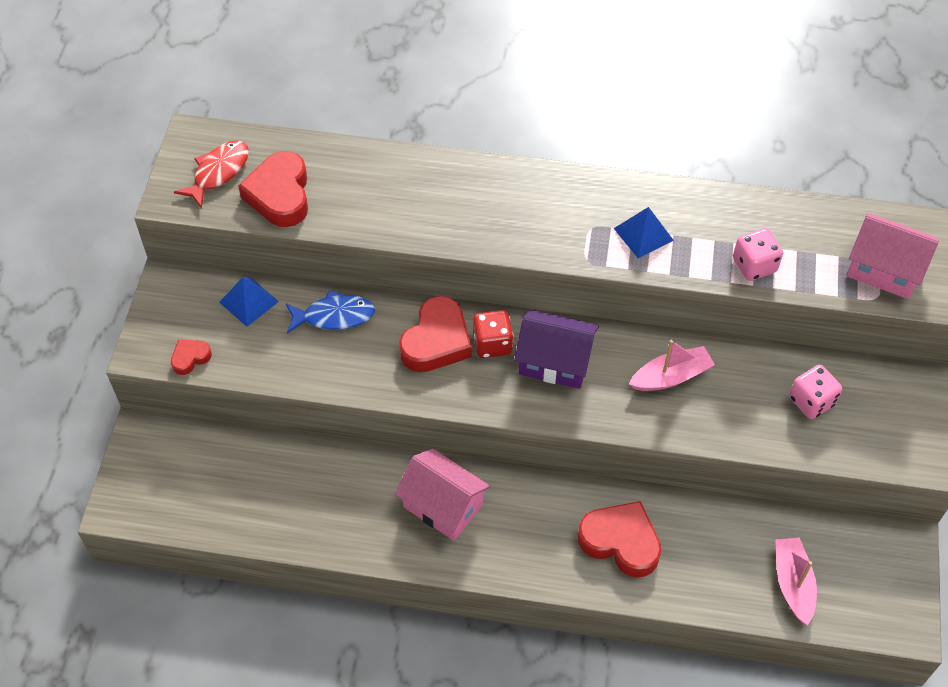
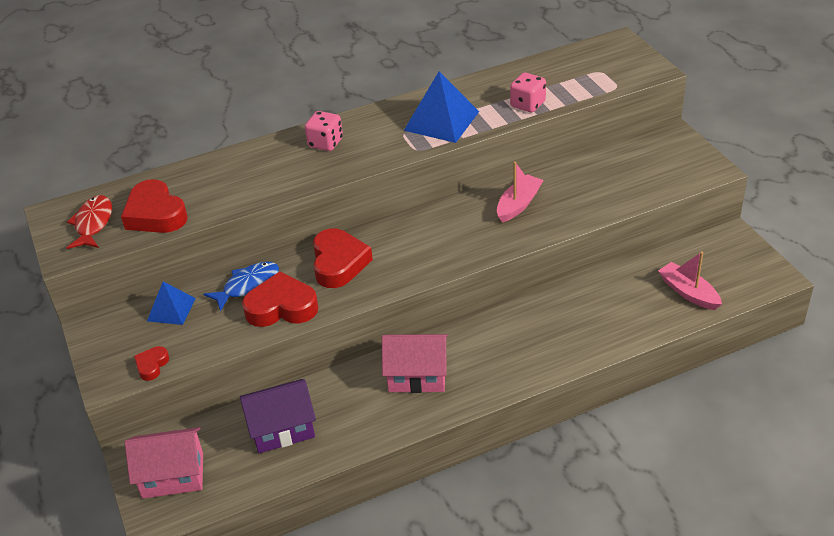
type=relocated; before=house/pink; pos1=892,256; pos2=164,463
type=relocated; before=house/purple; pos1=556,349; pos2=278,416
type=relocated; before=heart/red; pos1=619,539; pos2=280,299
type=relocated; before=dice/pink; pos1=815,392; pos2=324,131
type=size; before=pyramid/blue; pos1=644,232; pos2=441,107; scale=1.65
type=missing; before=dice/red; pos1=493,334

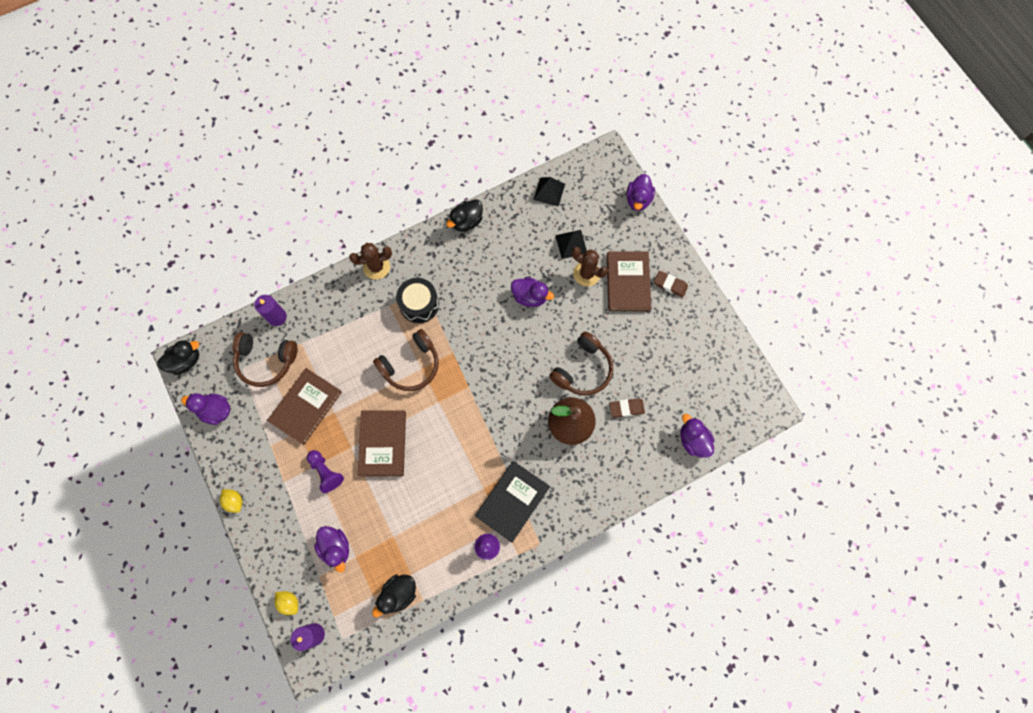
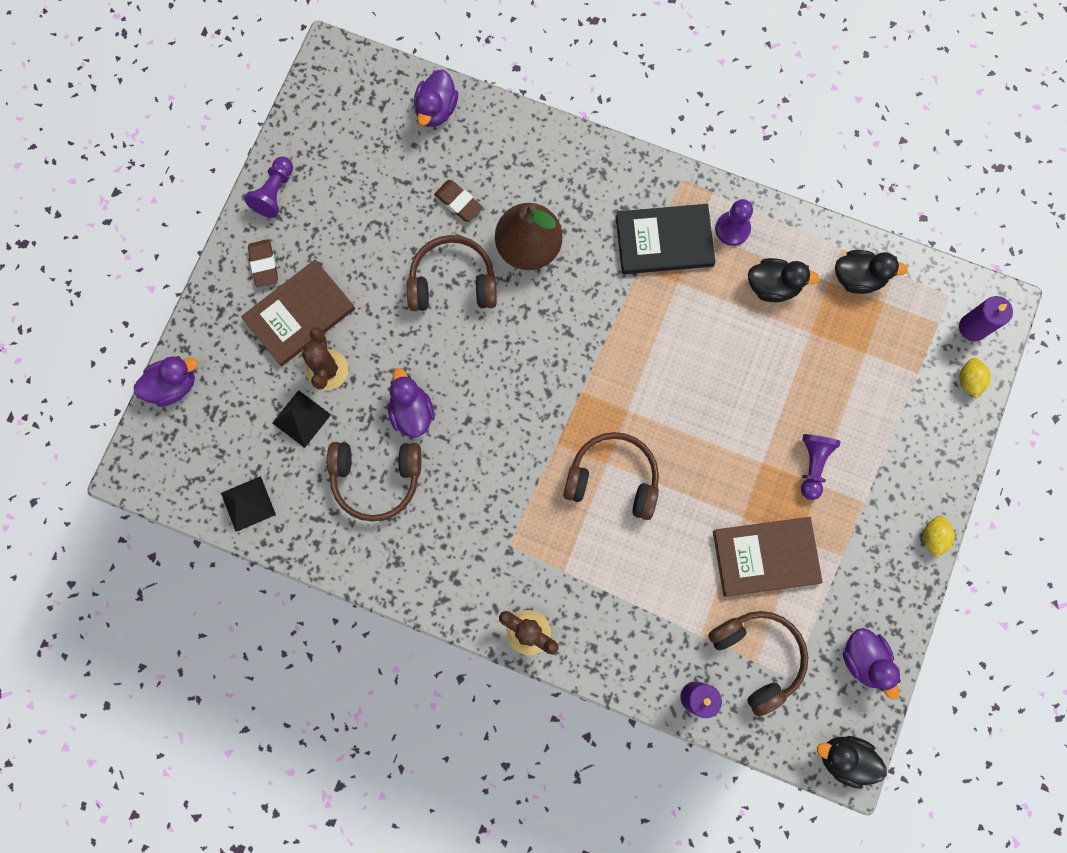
type=appeared; after=pawn/purple; pos2=268,187
type=appeared; after=headphones/brown; pos2=374,482
type=relocated; before=duck/black; pos1=464,215; pos2=784,280
type=missing; before=duck/purple; pos1=331,549
type=missing; before=book/brown; pos1=382,443
type=missing; before=drum/black; pos1=417,300

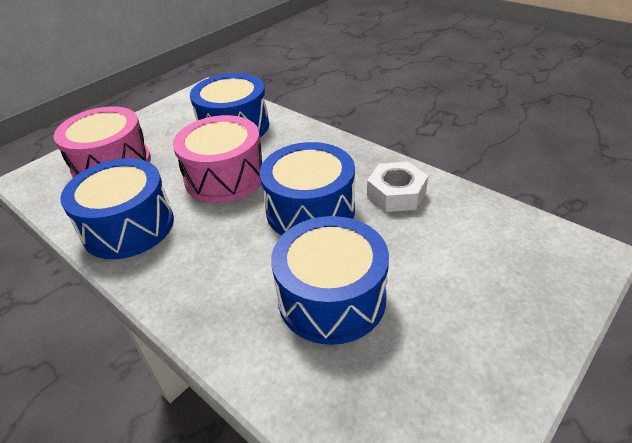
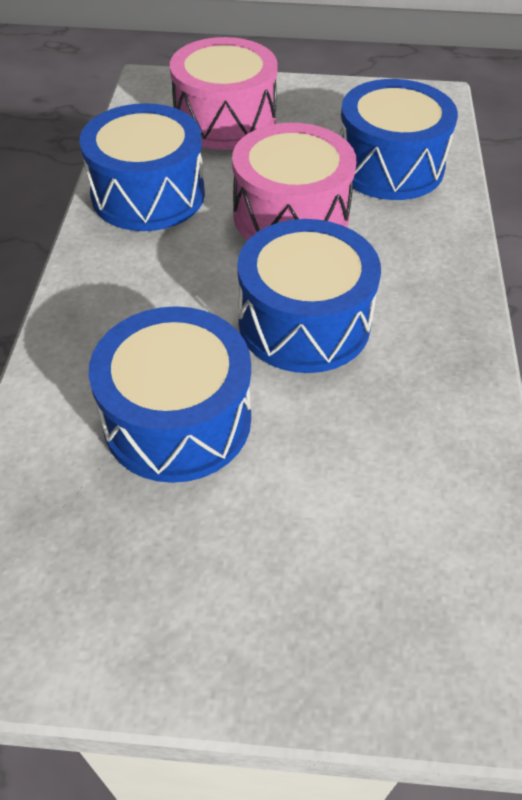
type=missing; before=nut/white; pos1=397,187

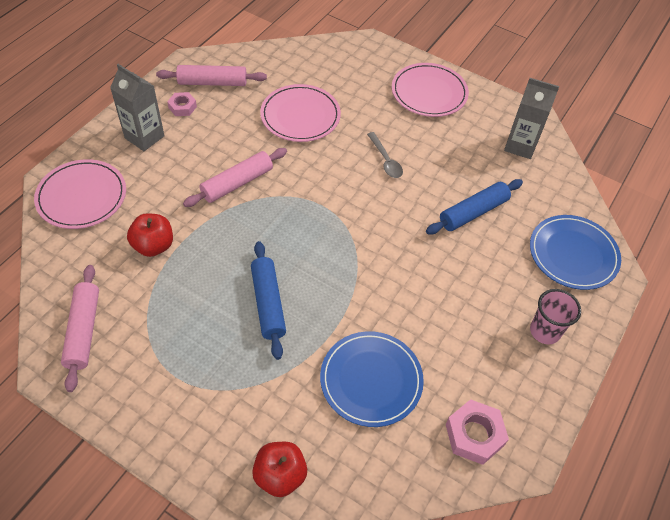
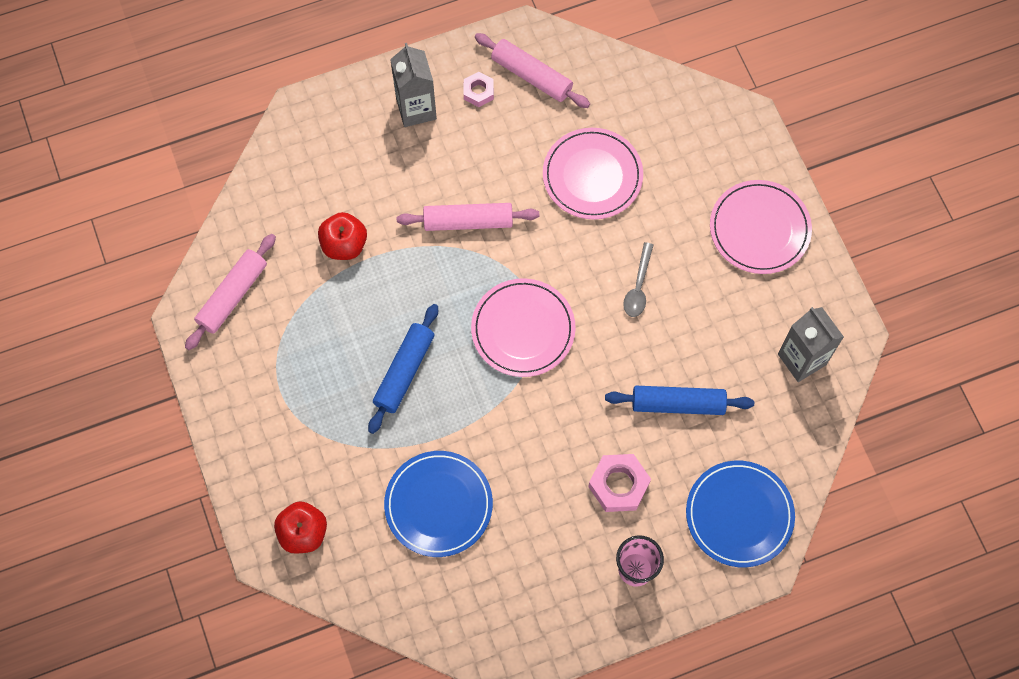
type=relocated; before=plate/pink; pos1=80,194; pos2=523,327
type=relocated; before=nut/pink; pos1=477,432; pos2=619,483

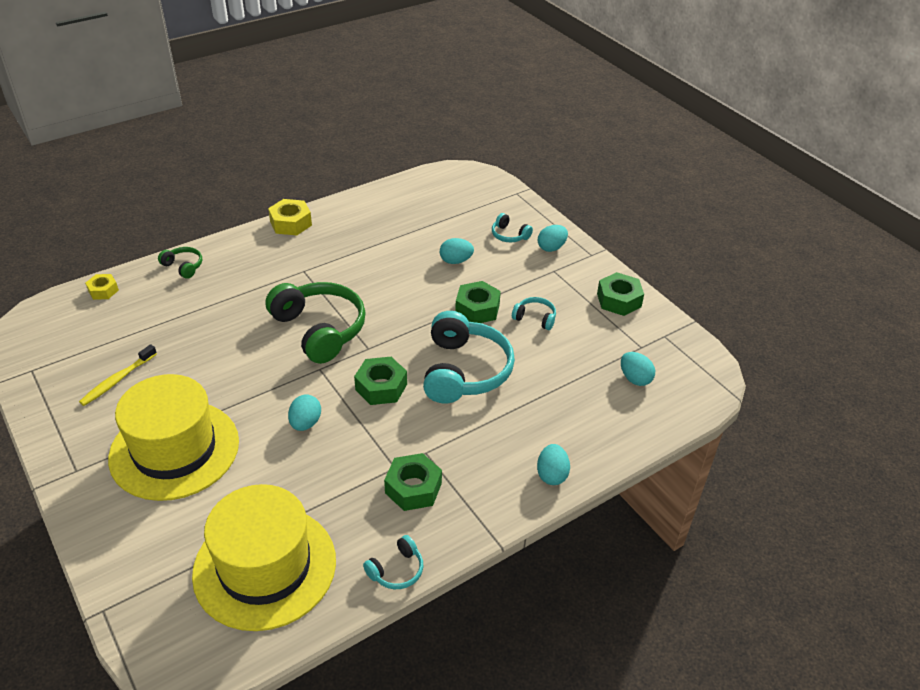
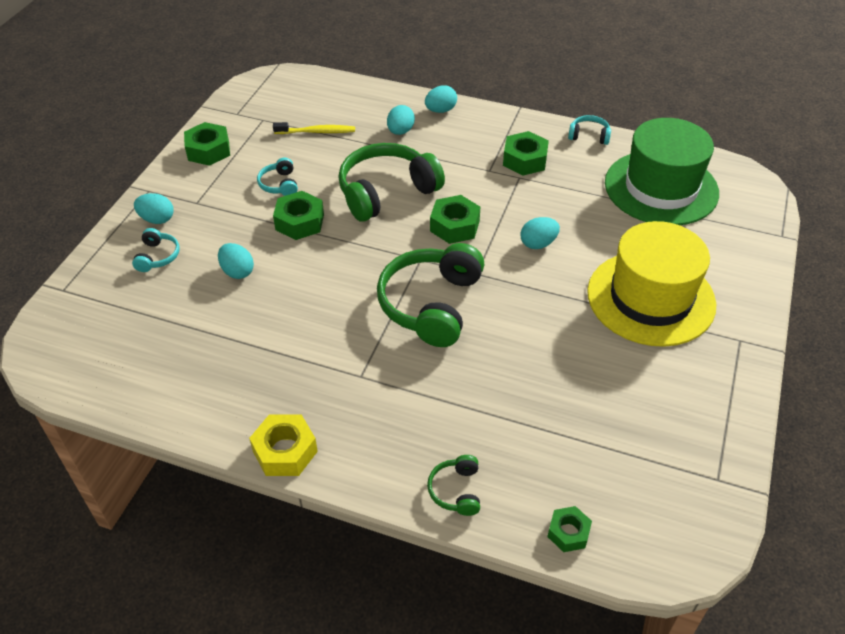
type=relocated; before=toothbrush/yellow; pos1=118,375; pos2=314,128
type=colour; before=headphones/turquoise; after=headphones/green; pos1=469,357; pos2=391,182
type=relocated; before=egg/turquoise; pos1=638,369; pos2=401,120
type=colour; before=nut/yellow; after=nut/green; pos1=102,287; pos2=569,529
type=colour; before=hat/yellow; after=hat/green; pos1=264,557; pos2=662,171

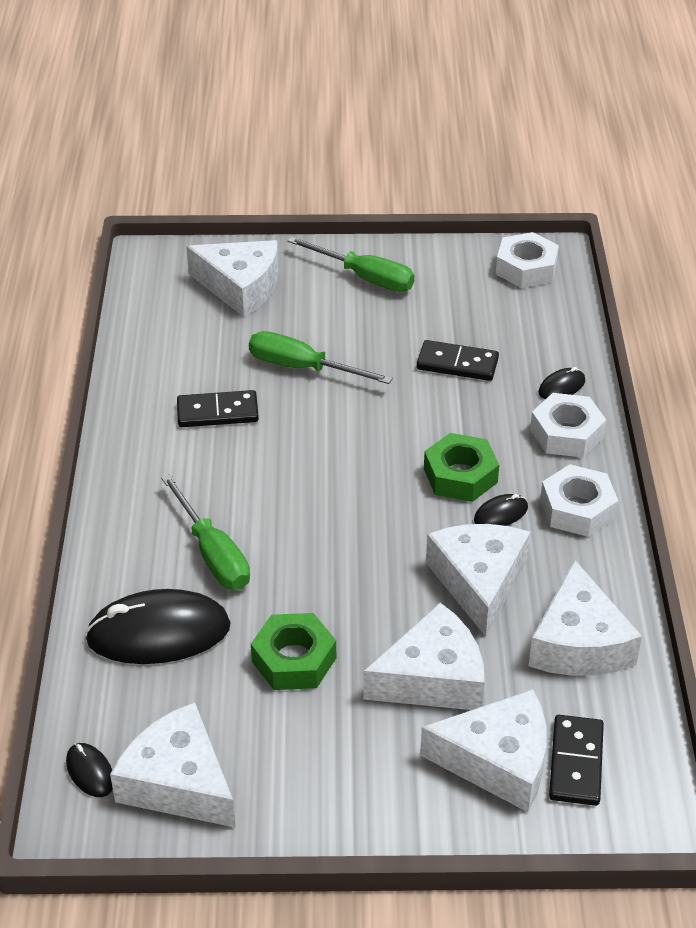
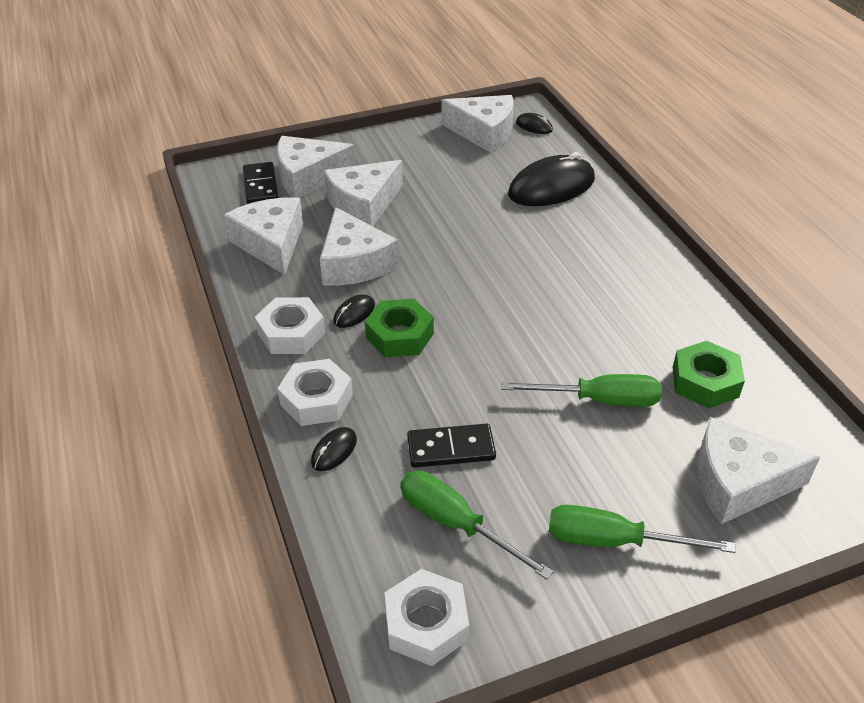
type=relocated; before=screwdriver/green; pos1=205,532; pos2=477,525
type=relocated; before=nut/green; pos1=293,651; pos2=709,374
type=missing; before=domino/black; pos1=218,408

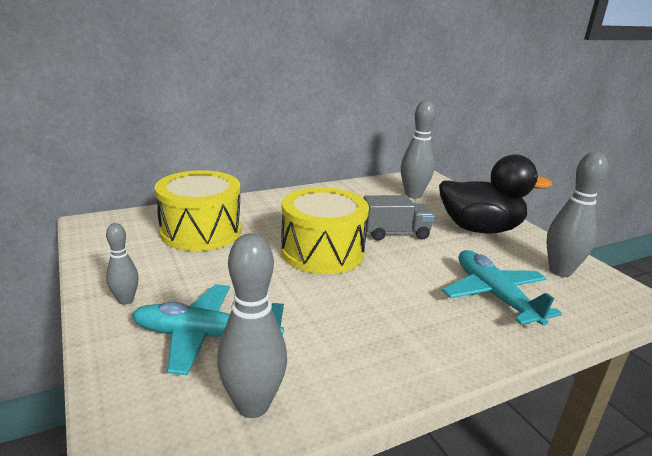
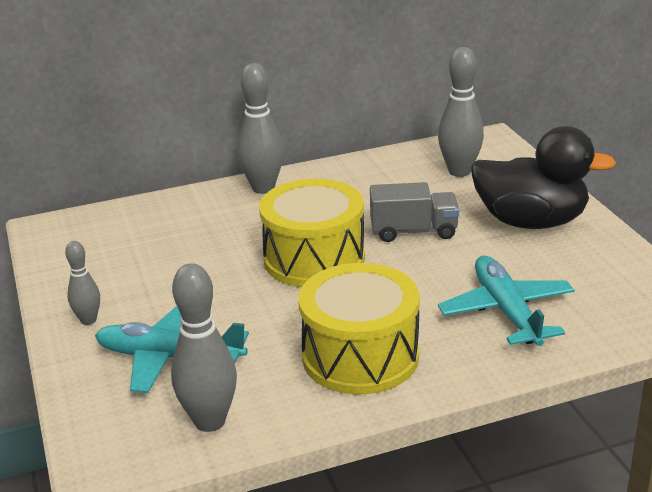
type=relocated; before=bowling pin/grey; pos1=577,214; pos2=260,128
type=relocated; before=drum/yellow; pos1=198,210; pos2=359,328

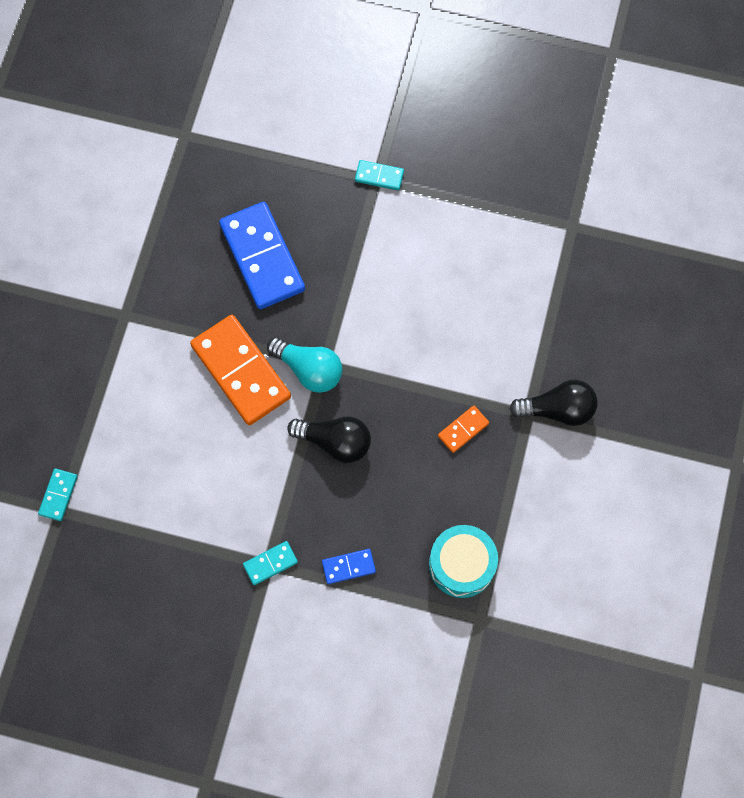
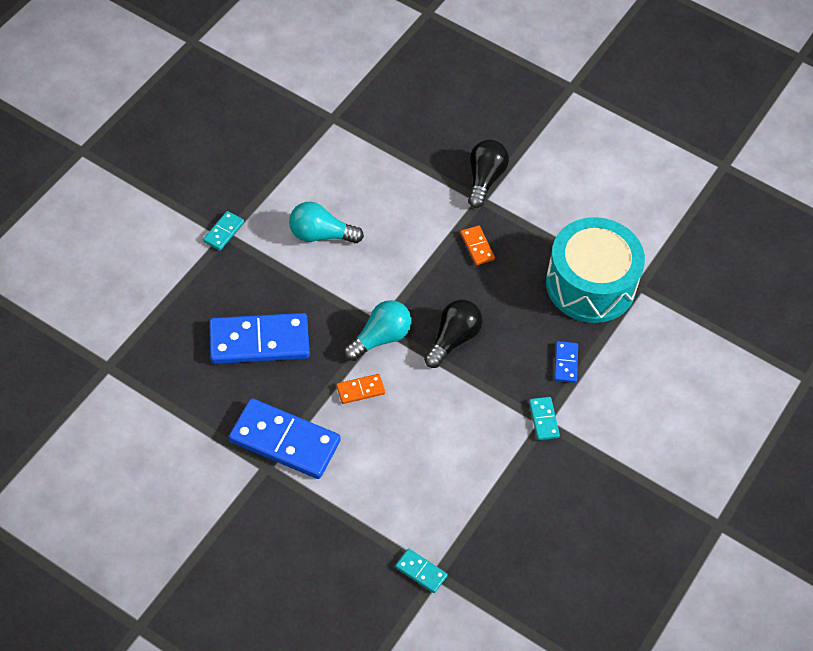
type=appeared; after=domino/blue; pos2=285,438
type=appeared; after=light bulb/turquoise; pos2=326,222
type=size; before=domino/orange; pos1=240,370; pos2=360,389; scale=0.45
type=size; before=drum/turquoise; pos1=463,561; pos2=595,270; scale=1.6

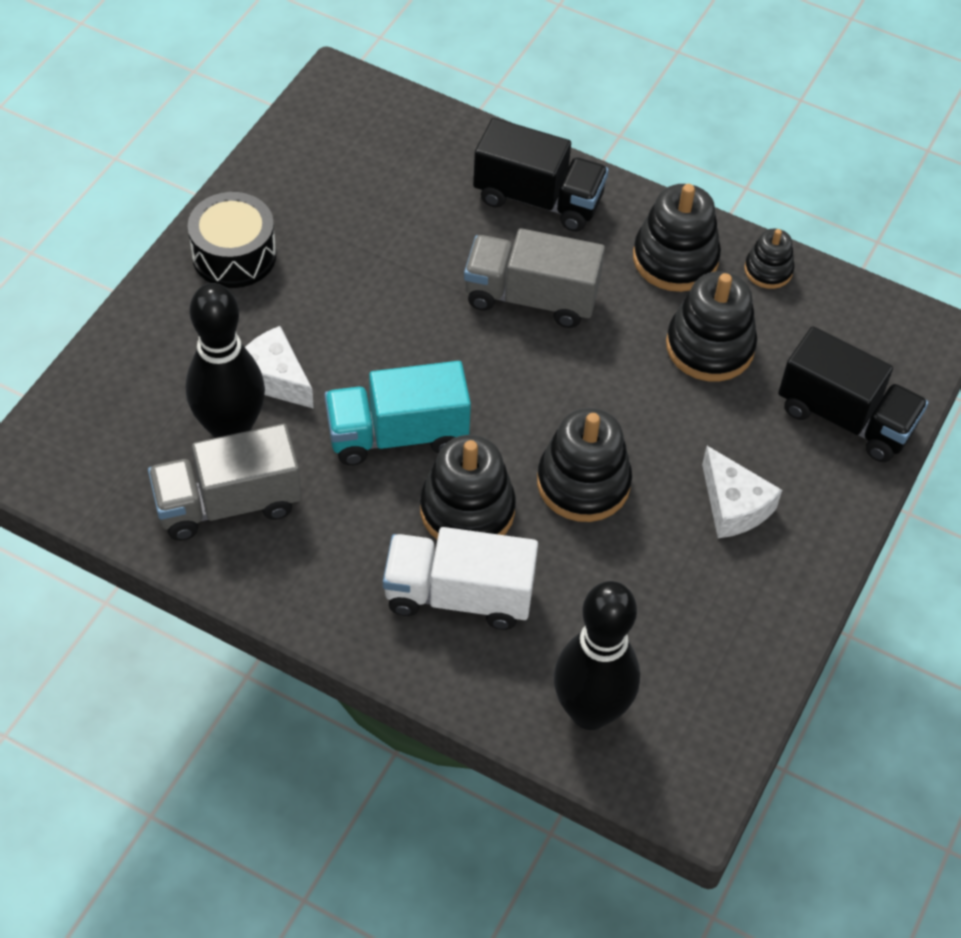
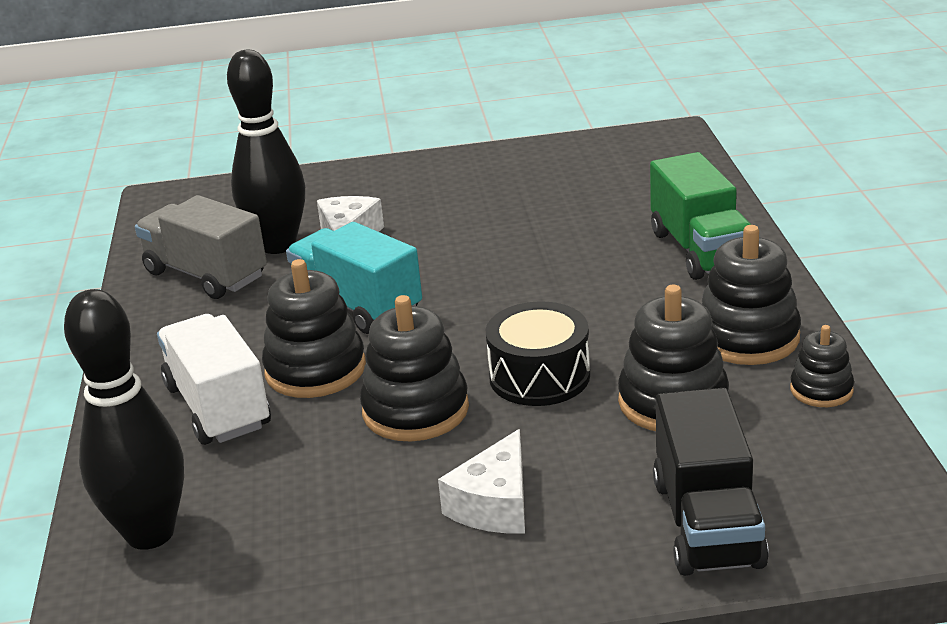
type=relocated; before=drum/black; pos1=232,240; pos2=538,353
type=colour; before=truck/black; after=truck/green; pos1=541,175; pos2=700,216
type=missing; before=truck/grey; pos1=534,278

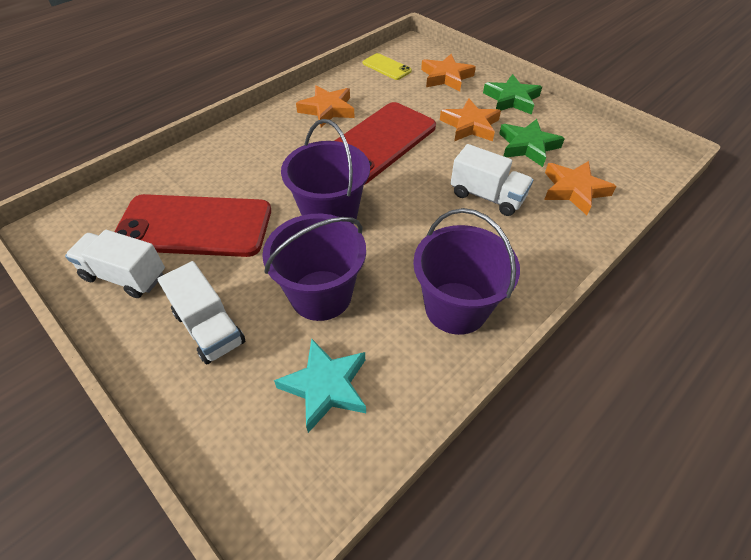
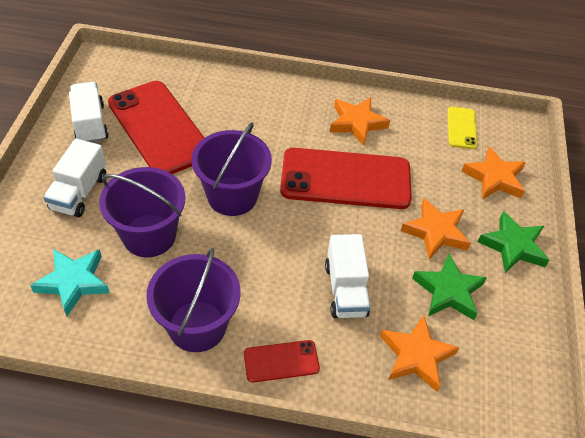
type=appeared; after=phone/red; pos2=282,361

